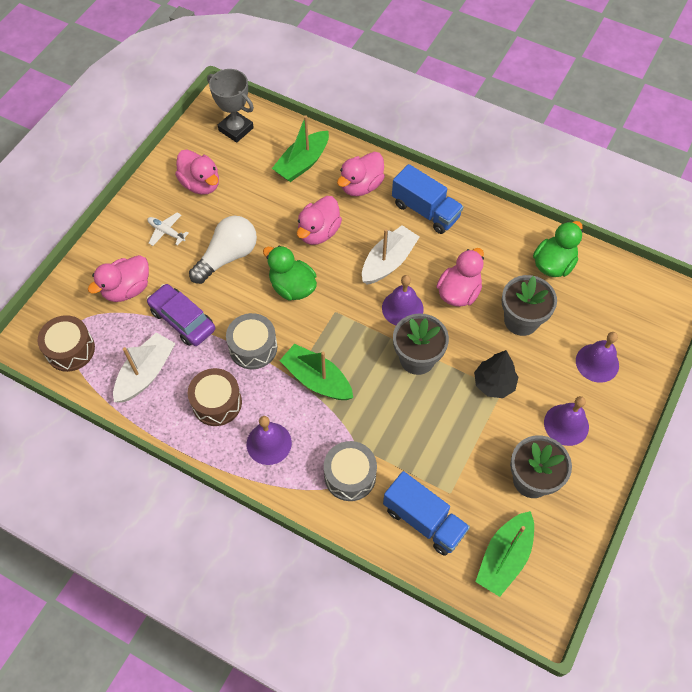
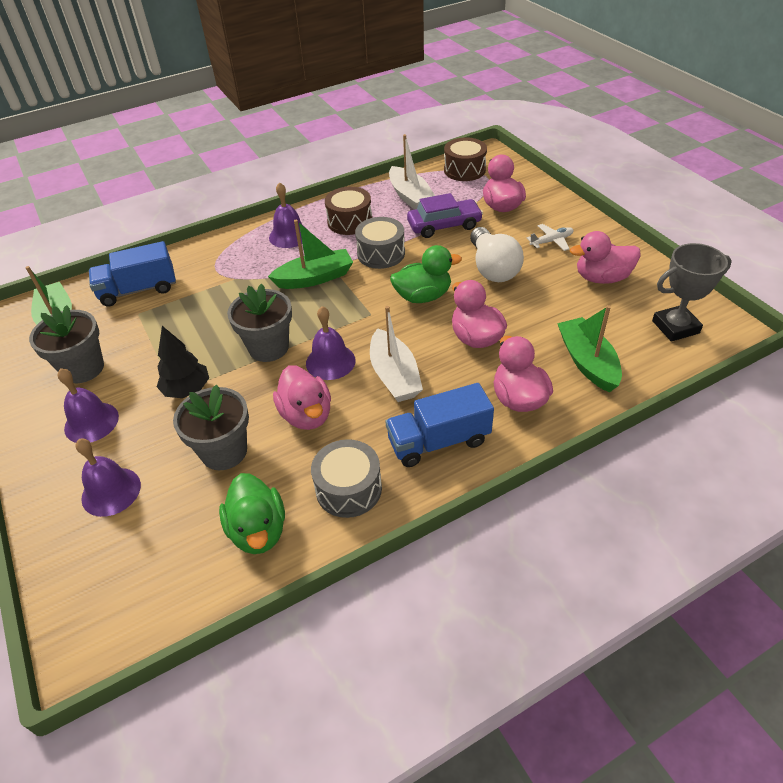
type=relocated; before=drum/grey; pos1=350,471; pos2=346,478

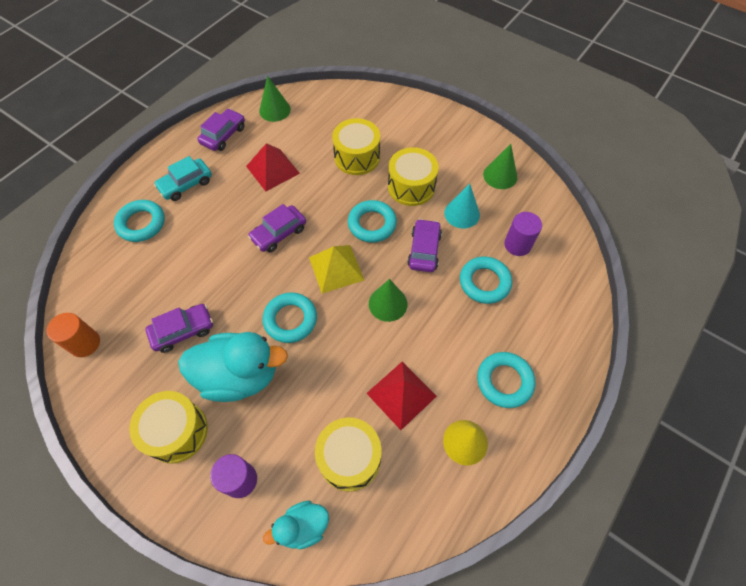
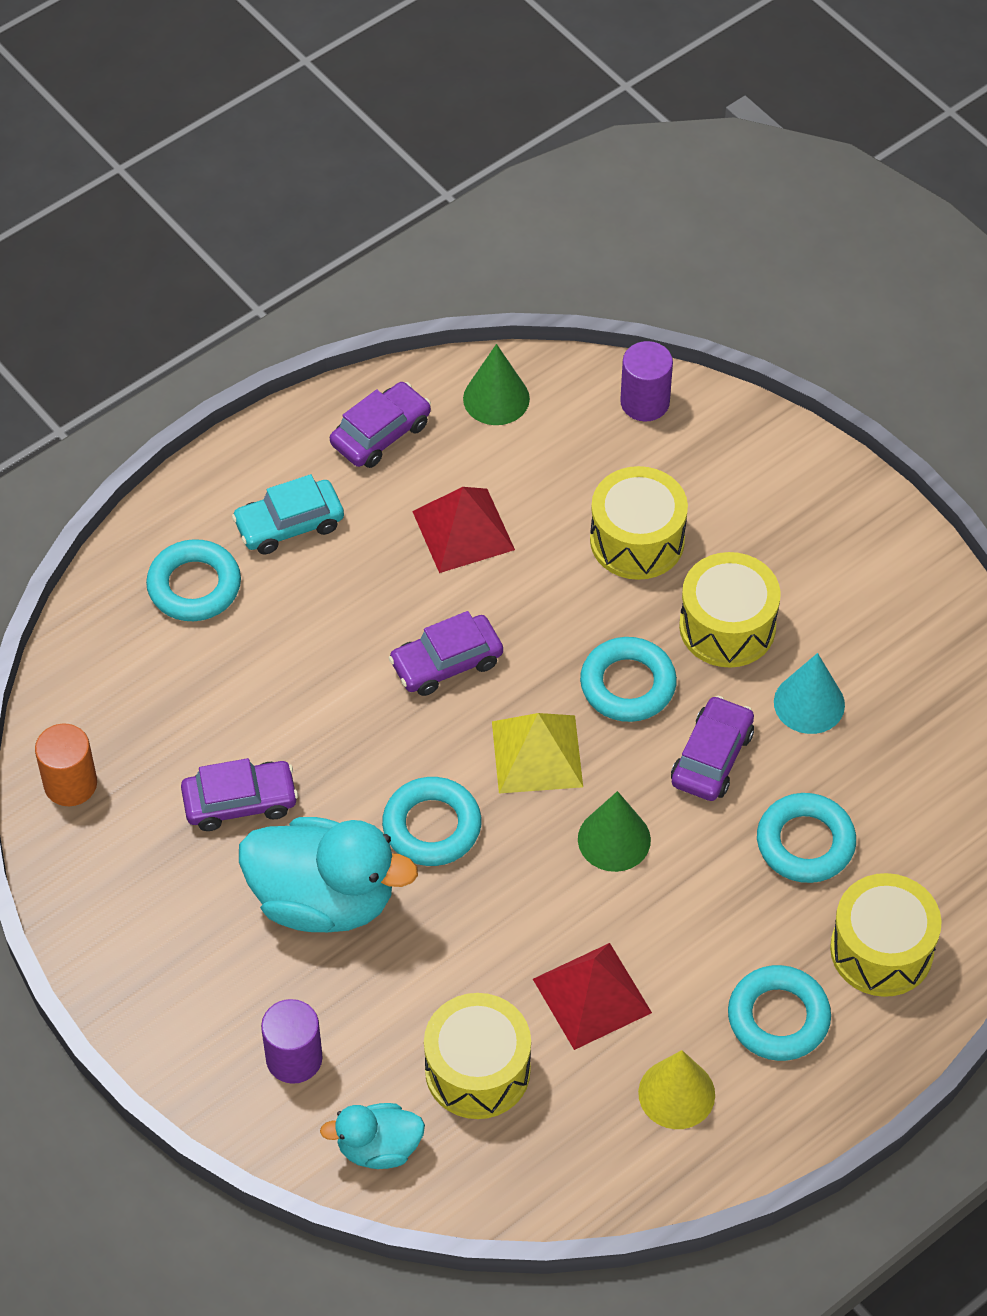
type=relocated; before=cylinder/purple; pos1=523,234; pos2=646,381
type=relocated; before=drum/yellow; pos1=168,427; pos2=886,935
type=missing; before=cone/green; pos1=500,166

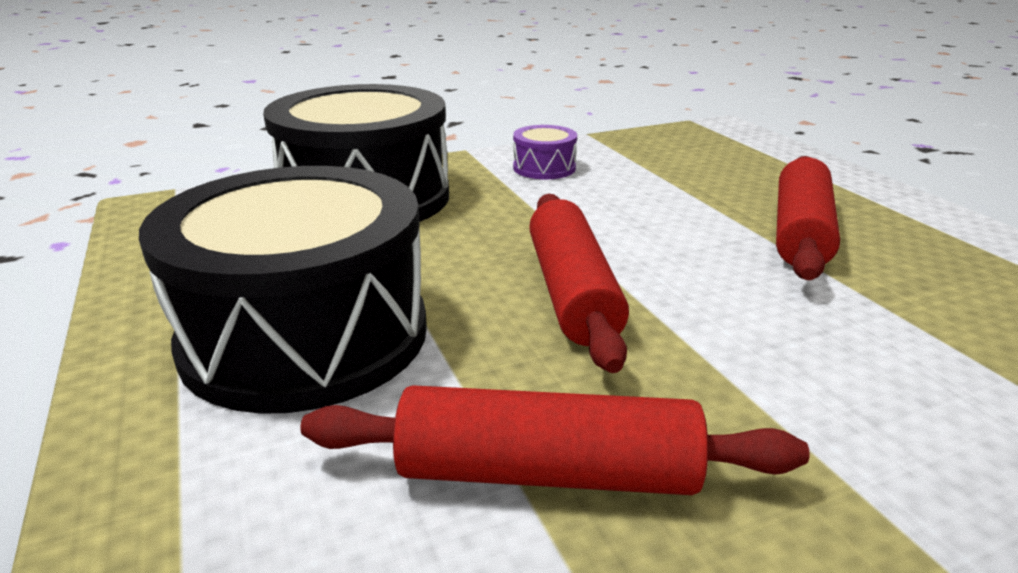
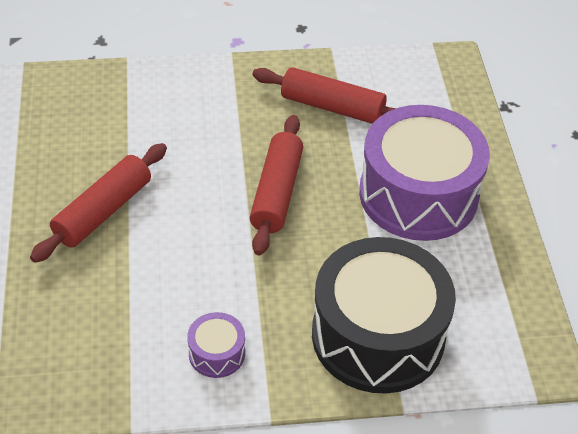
type=colour; before=drum/black; after=drum/purple; pos1=283,290; pos2=424,173

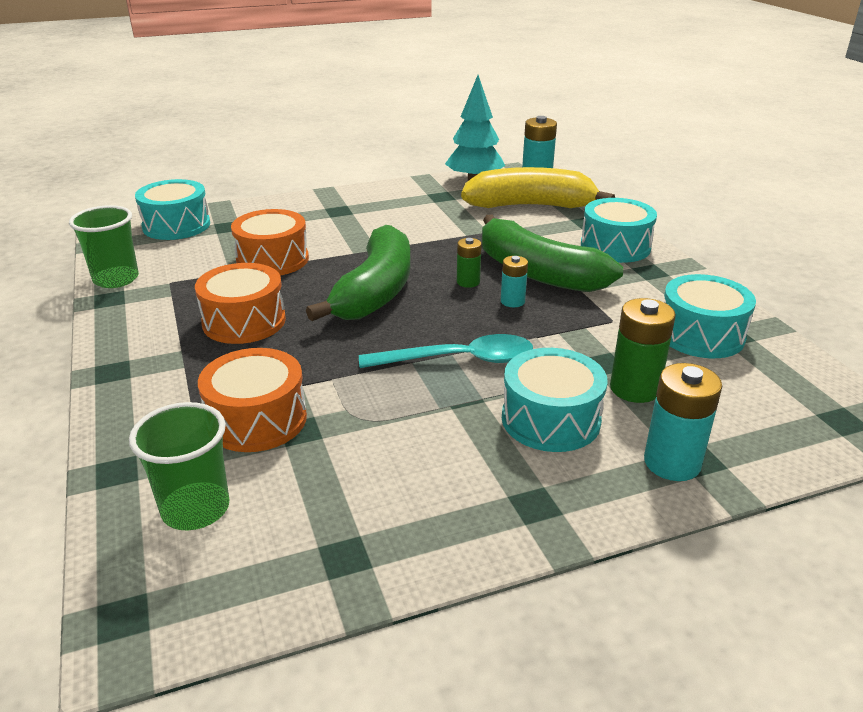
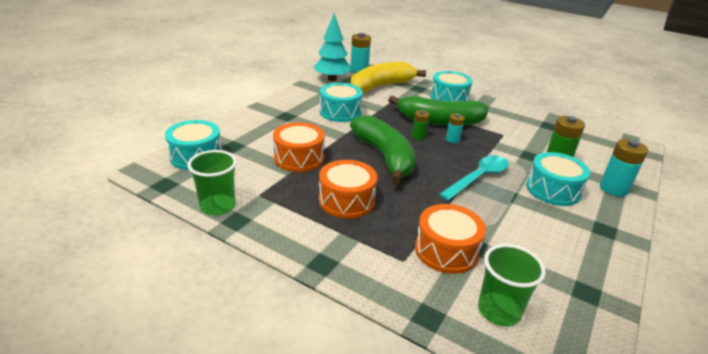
type=relocated; before=drum/turquoise; pos1=710,316; pos2=341,102

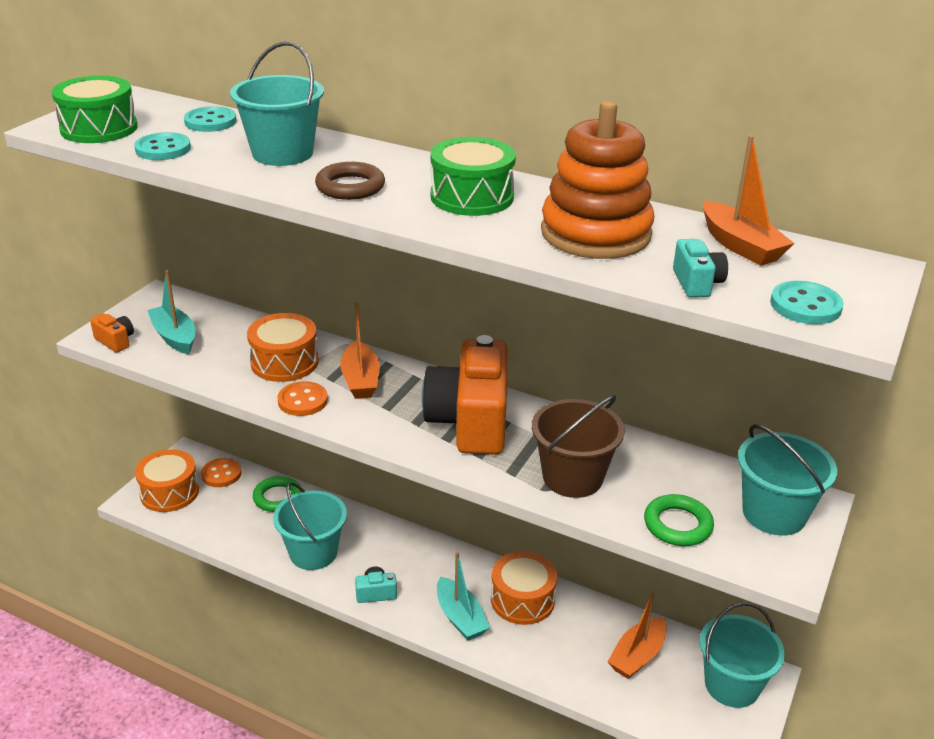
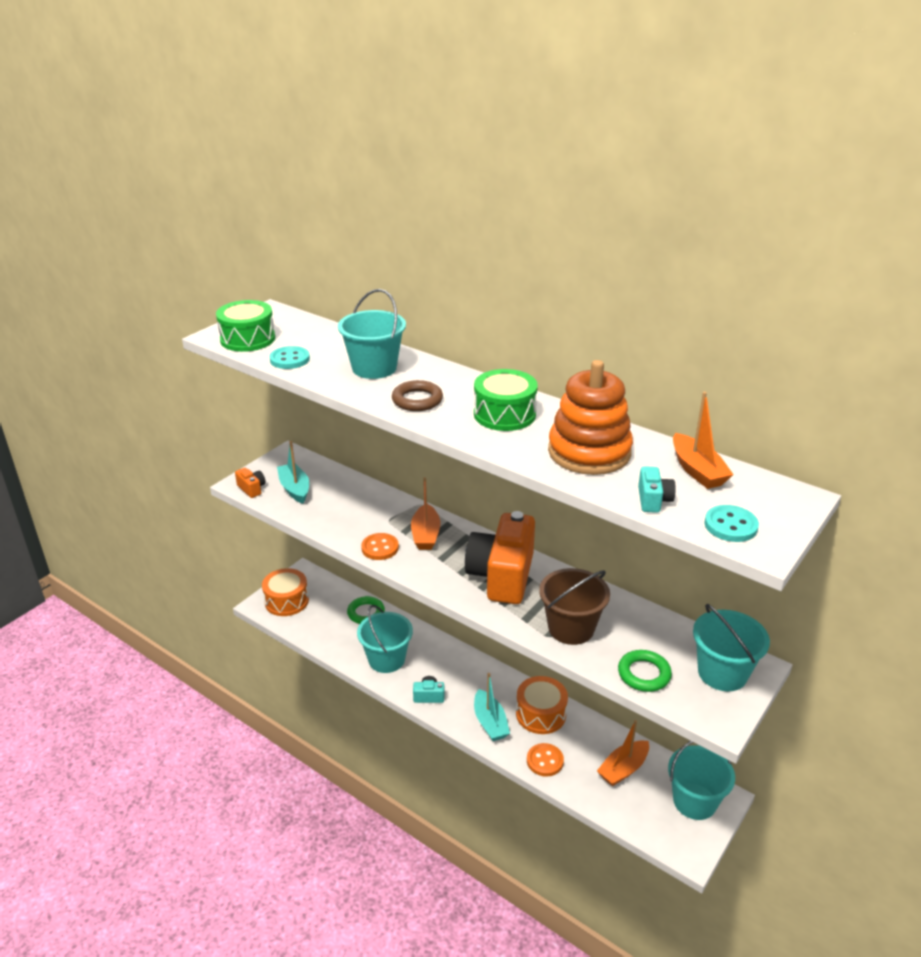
type=relocated; before=button/orange; pos1=221,472; pos2=545,760
type=missing; before=button/turquoise; pos1=210,119
type=missing; before=drum/orange; pos1=283,347

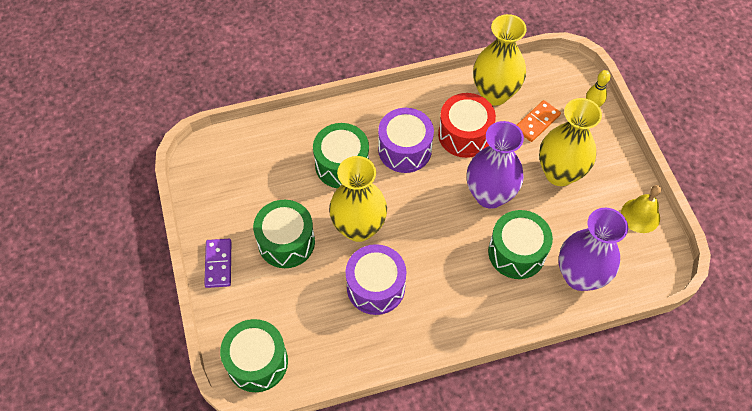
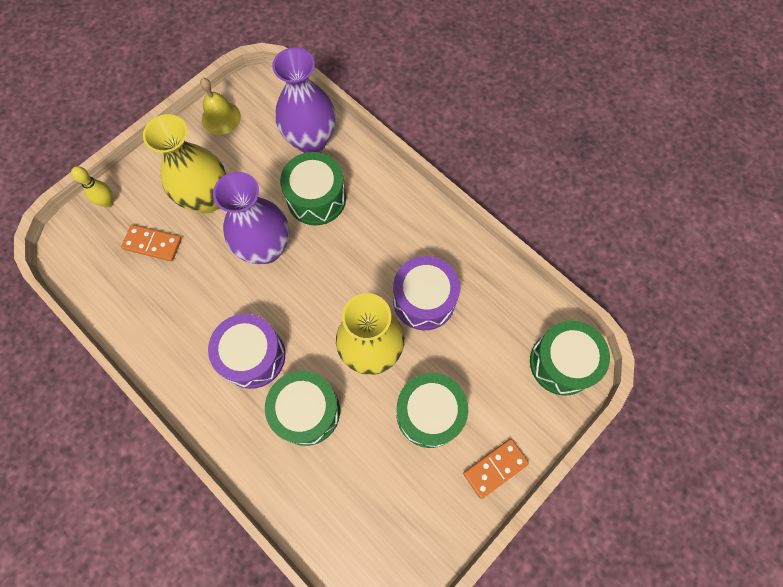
type=colour; before=domino/purple; after=domino/orange; pos1=217,263; pos2=496,469
type=missing; before=drum/red; pos1=467,125
type=missing; before=vase/yellow; pos1=500,60

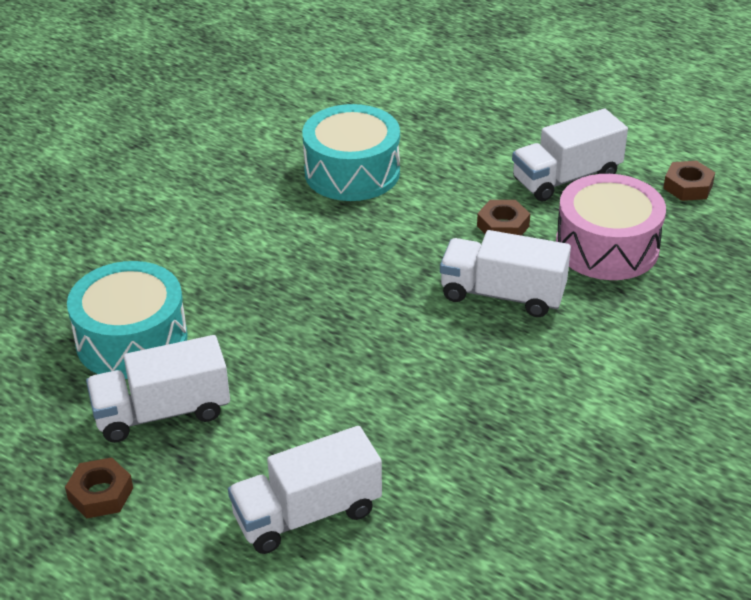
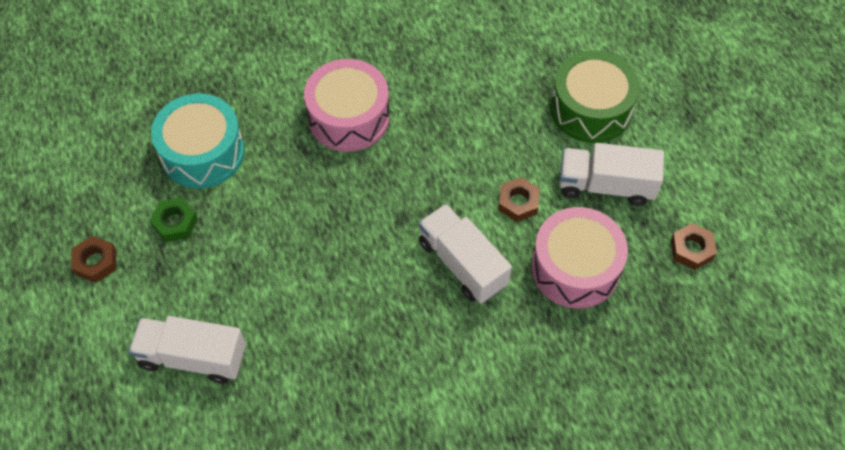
type=exchanged; before=truck/white; after=nut/green; pos1=158,389; pos2=174,220
type=appeared; after=drum/pink; pos2=347,105
type=appeared; after=drum/green; pos2=595,97
type=missing; before=drum/turquoise; pos1=351,152

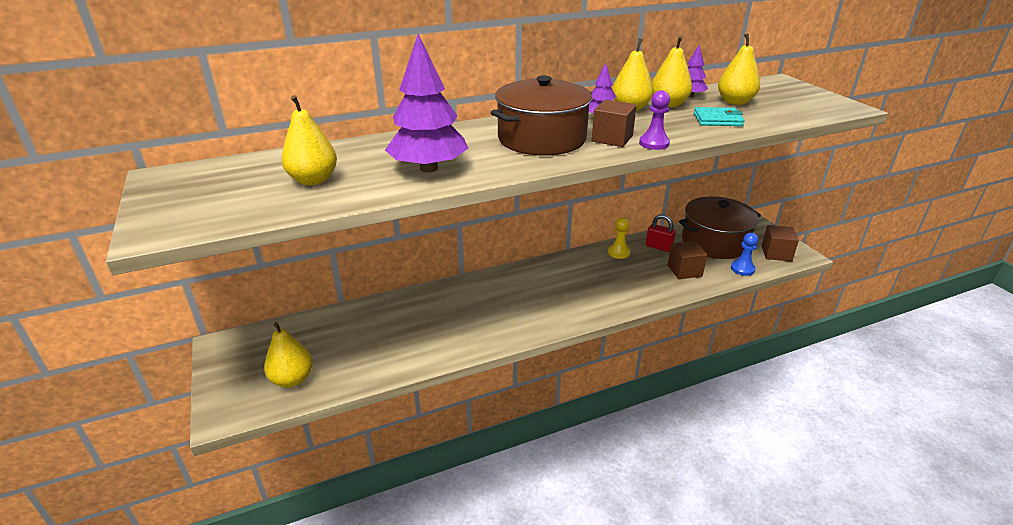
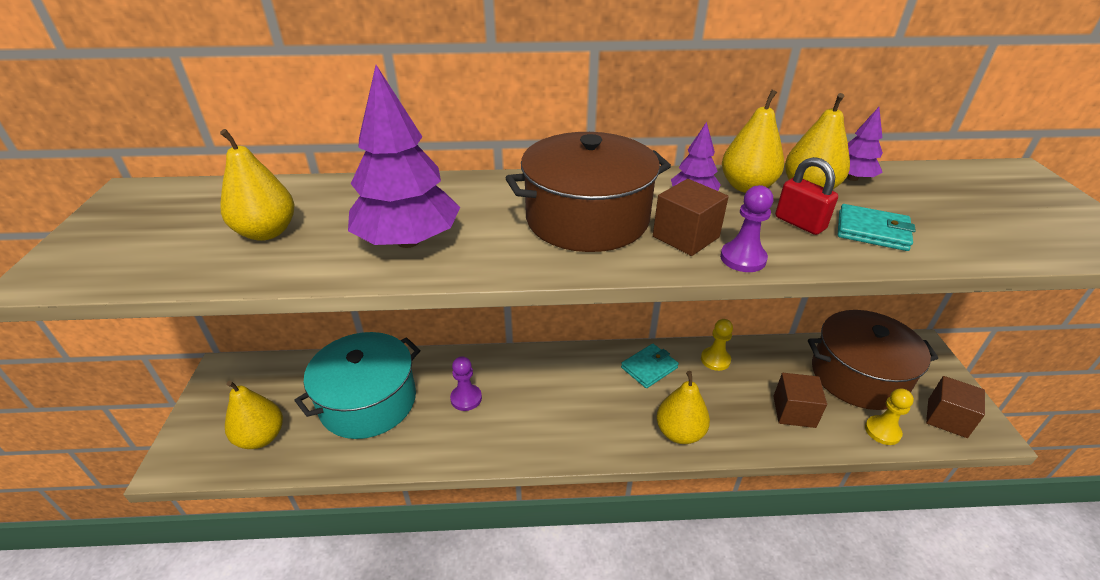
type=appeared; after=pot/turquoise; pos2=357,385
type=appeared; after=pawn/purple; pos2=466,383
type=appeared; after=wallet/turquoise; pos2=650,366
type=relocated; before=pear/yellow; pos1=739,69; pos2=683,407
type=relocated; before=padlock/red; pos1=661,233; pos2=806,196
type=colour; before=pawn/blue; after=pawn/yellow; pos1=744,254; pos2=889,416

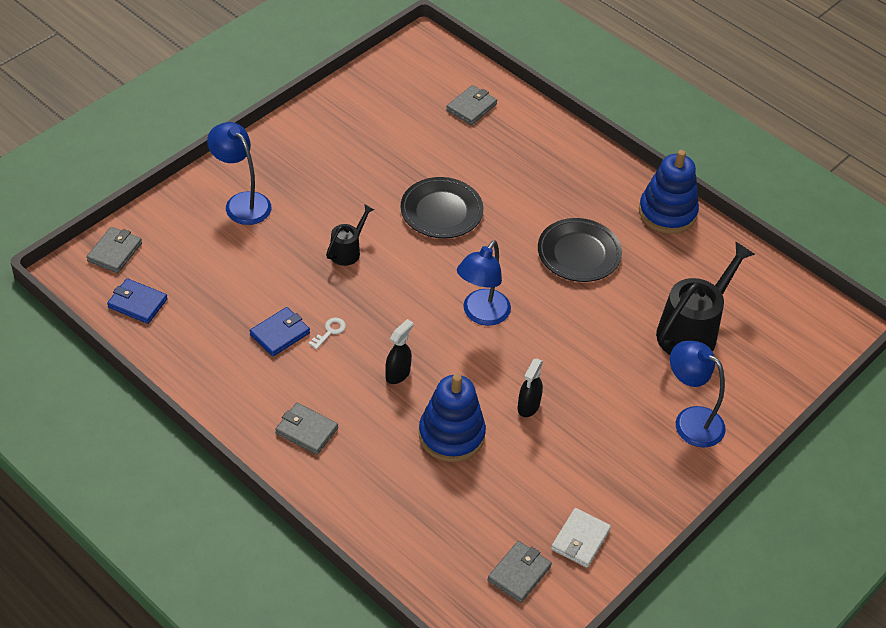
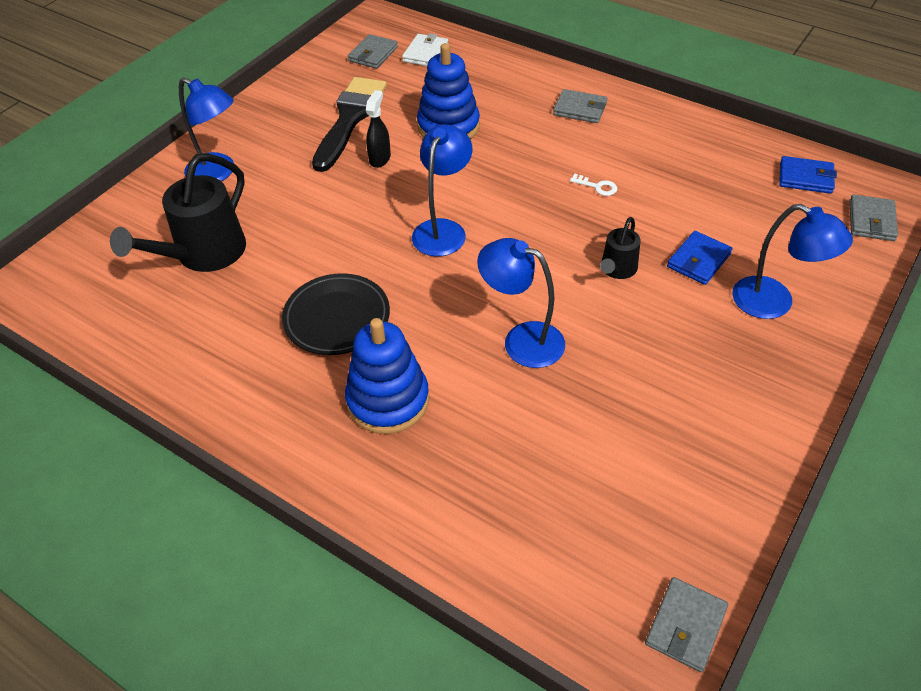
type=appeared; after=brush/black; pos2=349,124
type=relocated; before=stacking toy/blue; pos1=669,192; pos2=387,376
type=relocated; before=wallet/white; pos1=581,538; pos2=425,49
type=exchanged; before=plate/black; after=lamp/blue; pos1=442,208; pos2=521,303
type=spun; before=key/white; pos1=327,334; pos2=593,185; turn=-90
type=relocated; before=wallet/grey; pos1=471,105; pos2=686,624
type=relocated; before=wallet/blue; pos1=280,332; pos2=700,258
type=missing; before=spray bottle/black; pos1=399,351

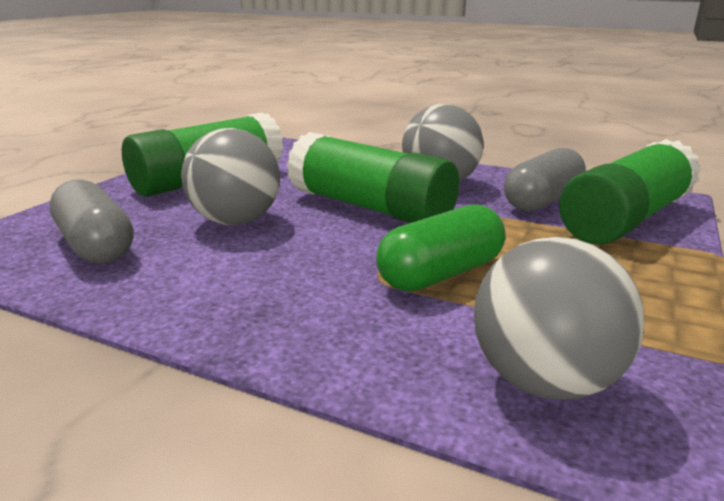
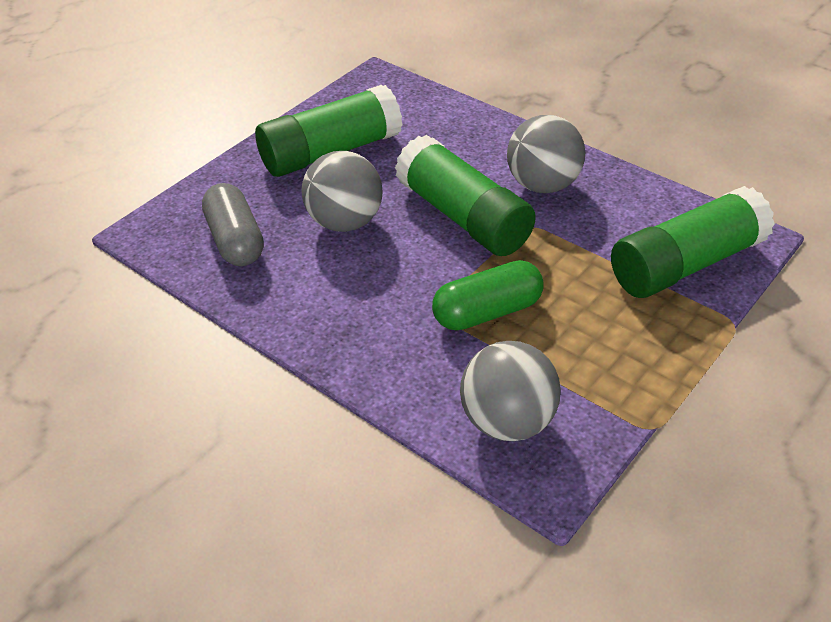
type=missing; before=capsule/grey; pos1=545,180

